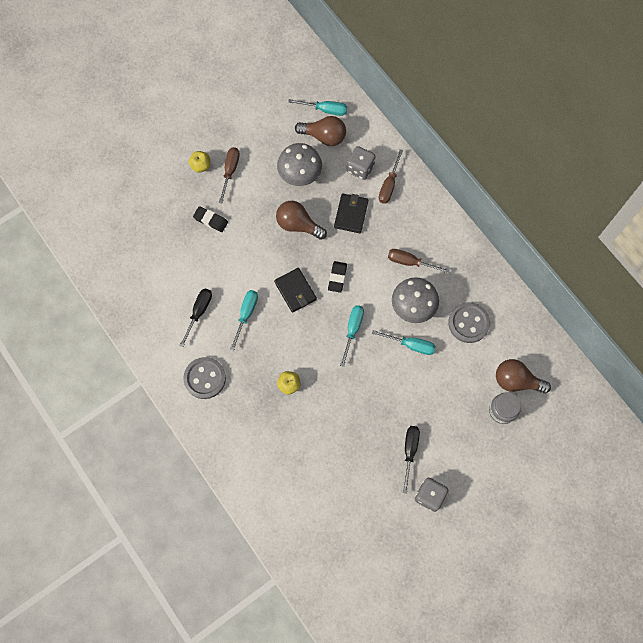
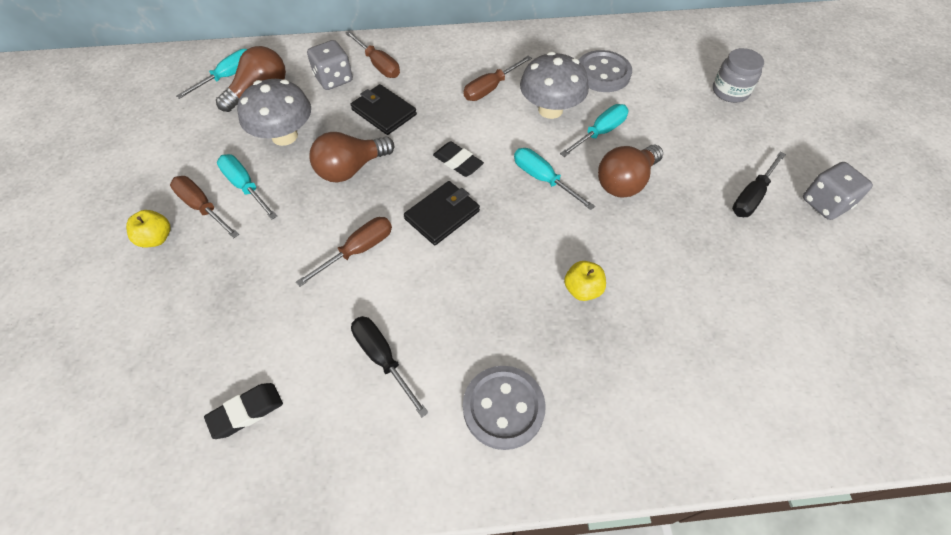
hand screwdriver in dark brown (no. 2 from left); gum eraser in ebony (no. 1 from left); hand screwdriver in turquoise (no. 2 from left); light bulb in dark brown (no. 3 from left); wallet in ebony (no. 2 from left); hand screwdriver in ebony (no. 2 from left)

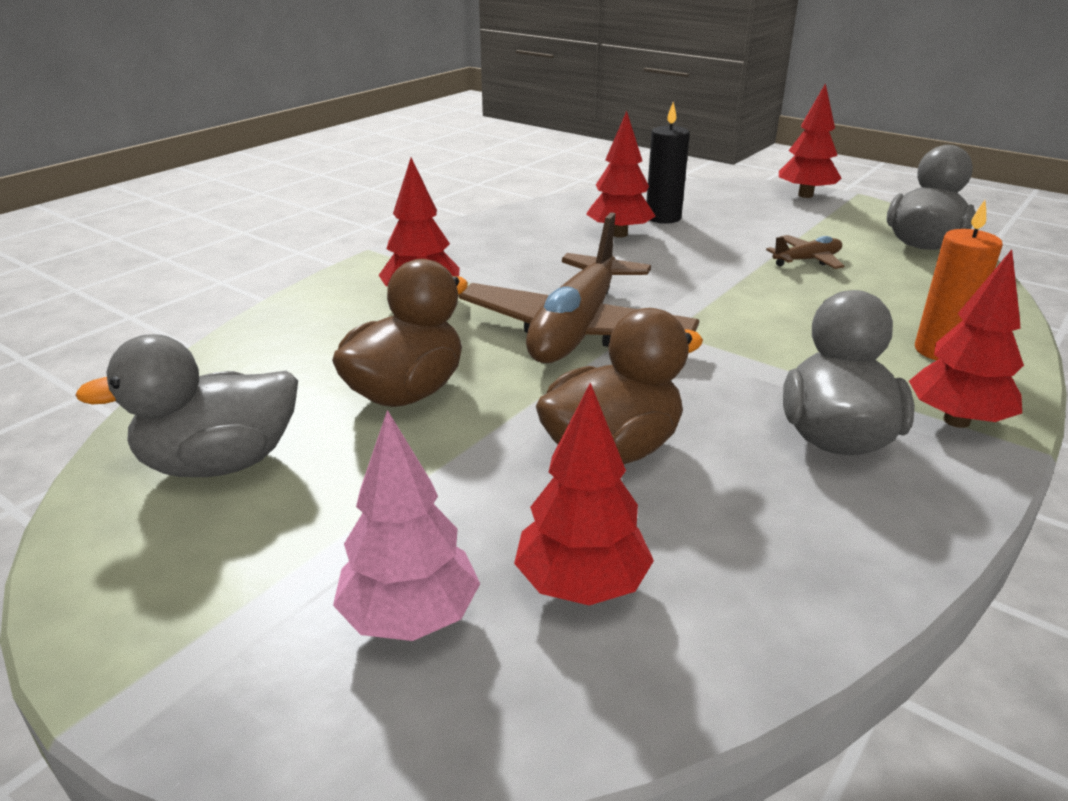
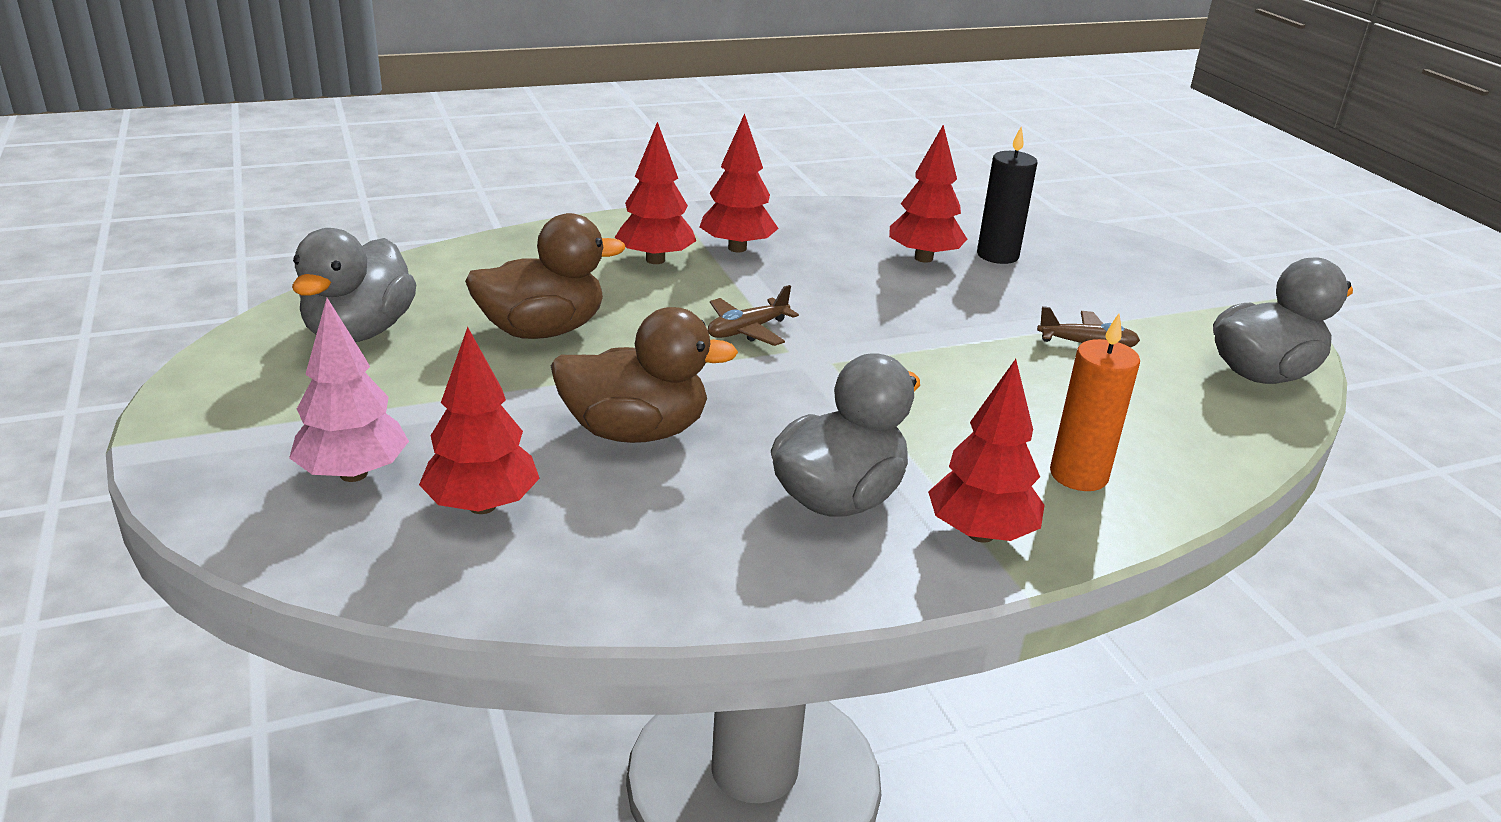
fir tree in red (no. 3 from left); duck in grey (no. 1 from left); toy plane in dark brown (no. 1 from left)

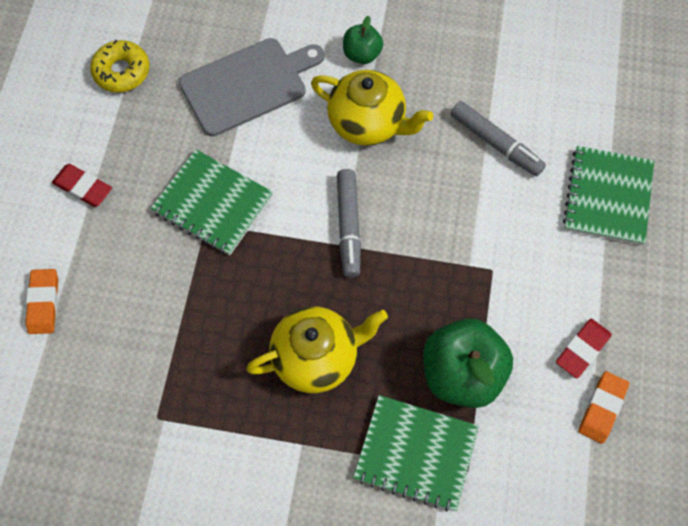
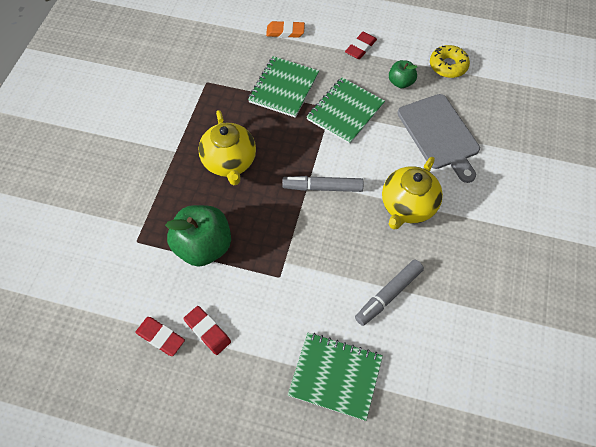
apple in emerald (no. 2 from left); exercise book in emerald (no. 1 from left); gum eraser in red (no. 1 from left)

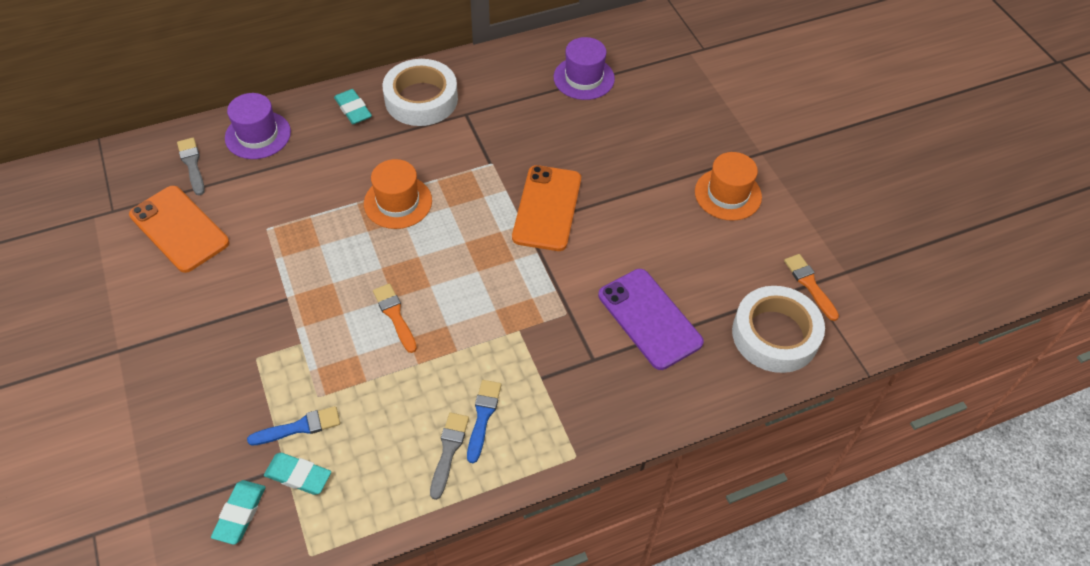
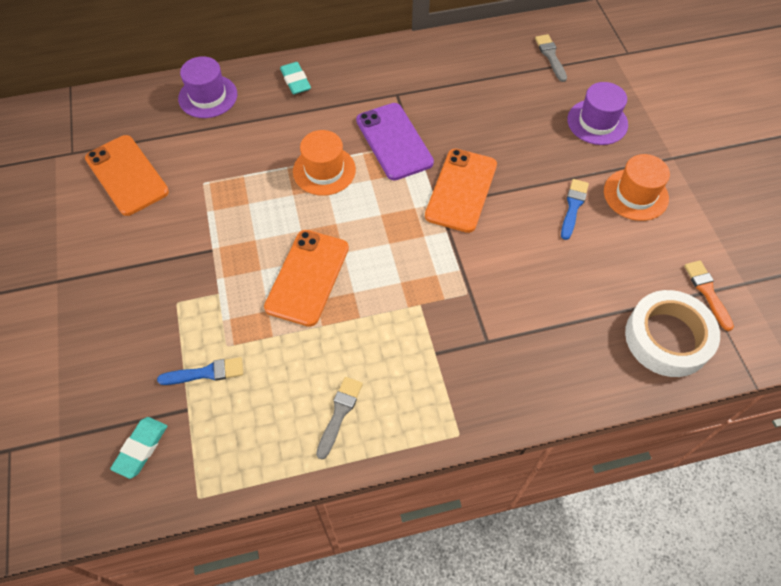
gum eraser in turquoise (no. 2 from left in the first image); tape in white (no. 1 from left in the first image); paintbrush in grey (no. 2 from left); paintbrush in cobalt (no. 2 from left); tall hat in royal purple (no. 2 from left); mobile phone in royal purple; mobile phone in bright orange (no. 2 from left)

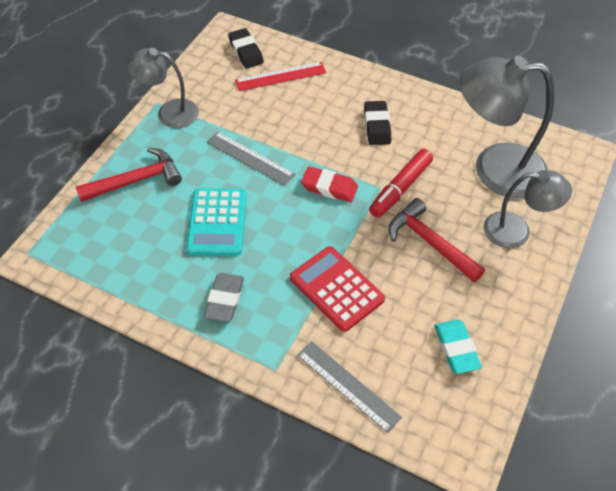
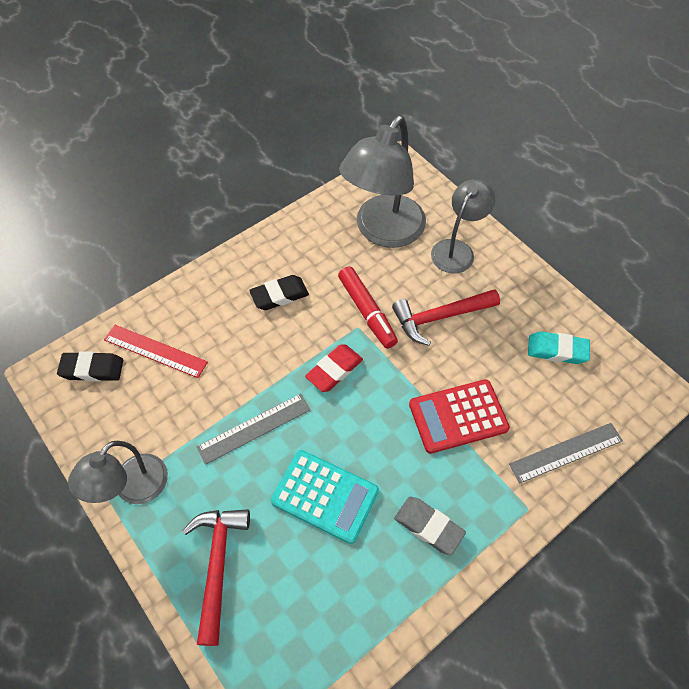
straightedge in red; gum eraser in ebony (no. 2 from left)

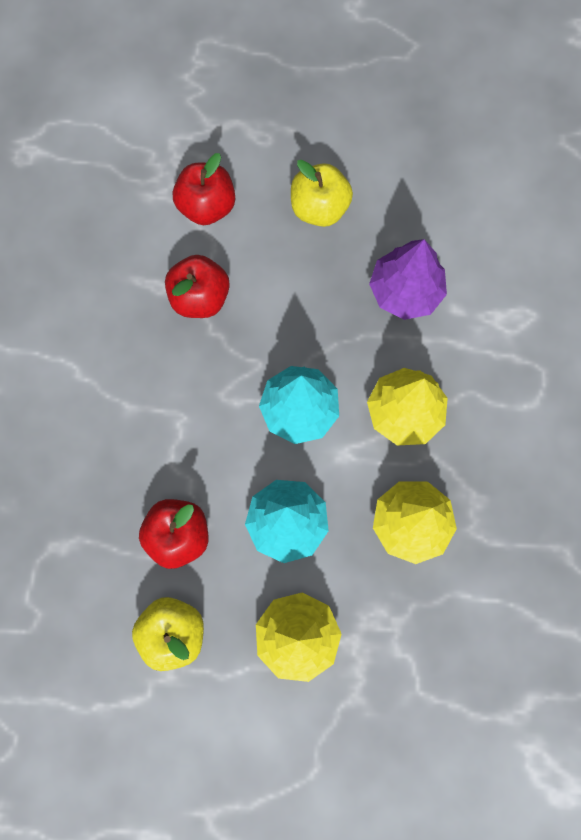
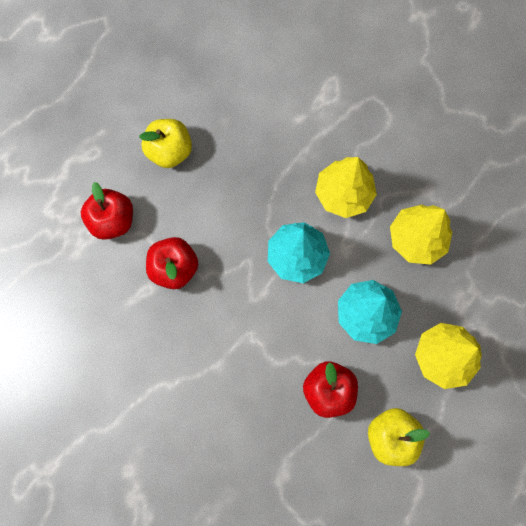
fir tree in royal purple

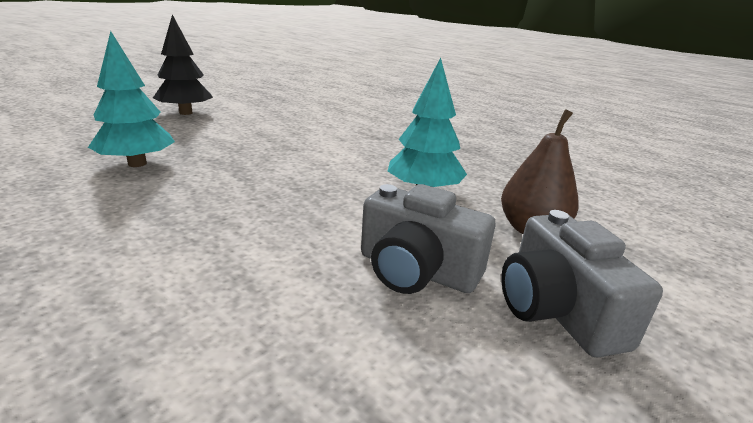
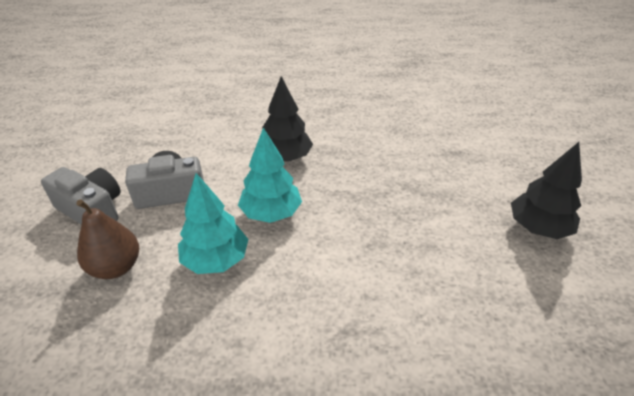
fir tree in ebony (no. 1 from left); fir tree in turquoise (no. 2 from left)

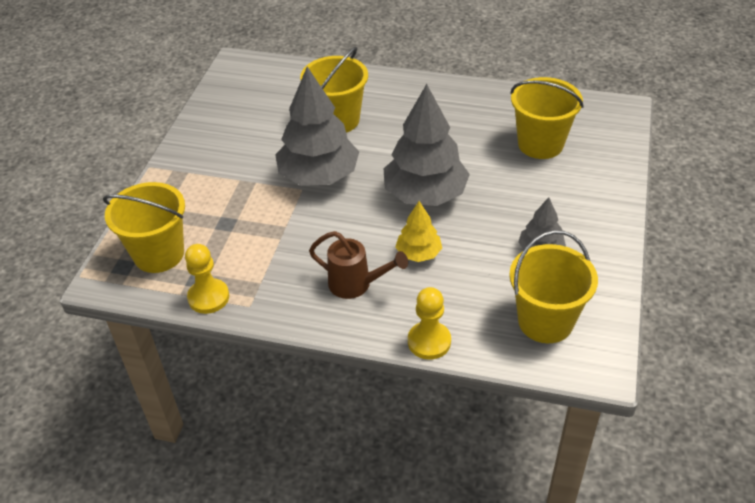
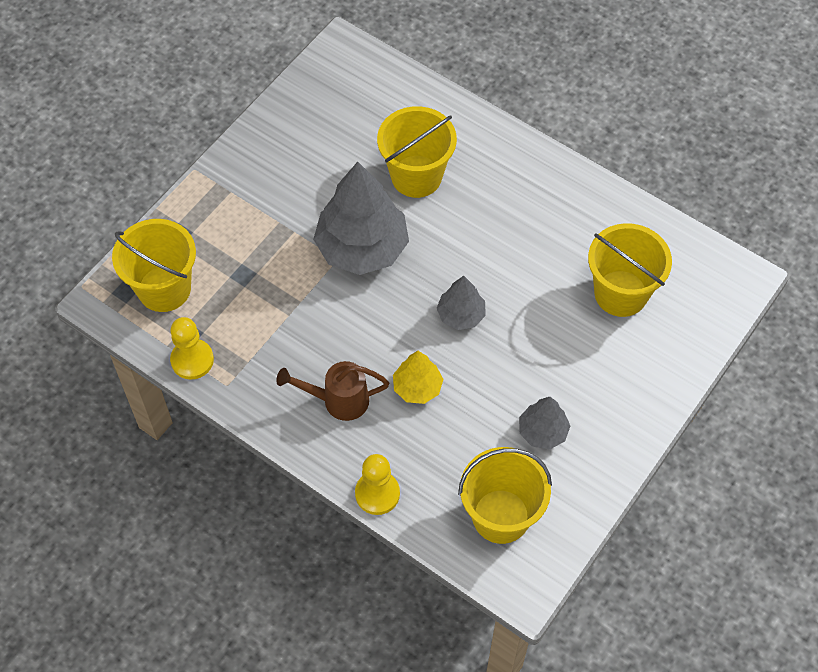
watering pot in dark brown; fir tree in grey (no. 2 from left)

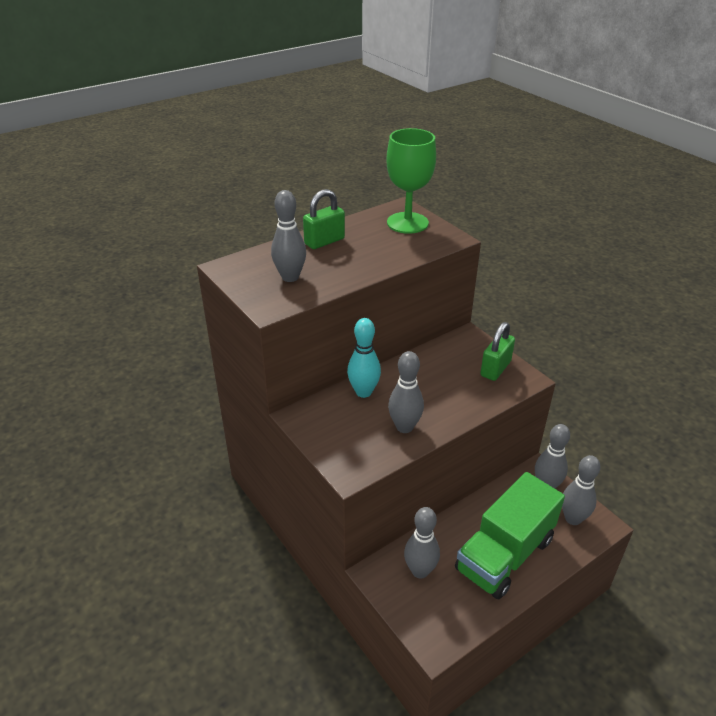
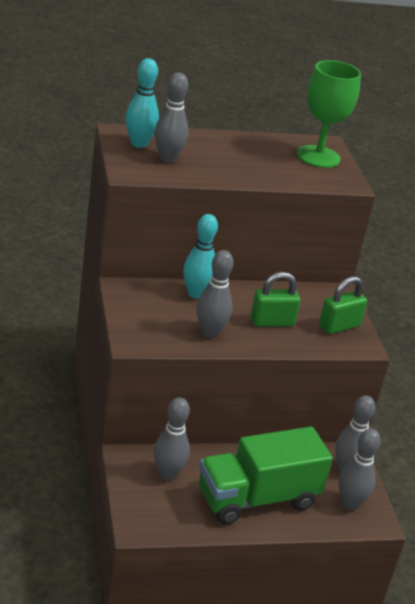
bowling pin in turquoise (no. 1 from left); padlock in emerald (no. 1 from left)

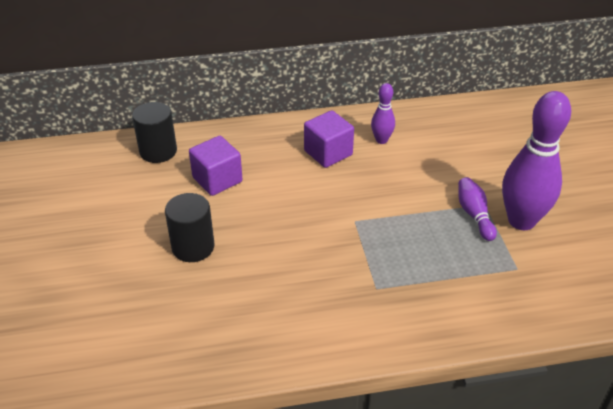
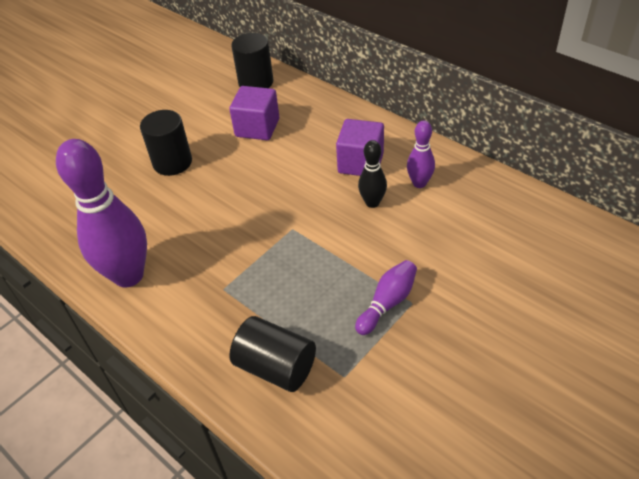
cylinder in ebony (no. 3 from left); bowling pin in ebony; bowling pin in royal purple (no. 1 from left)

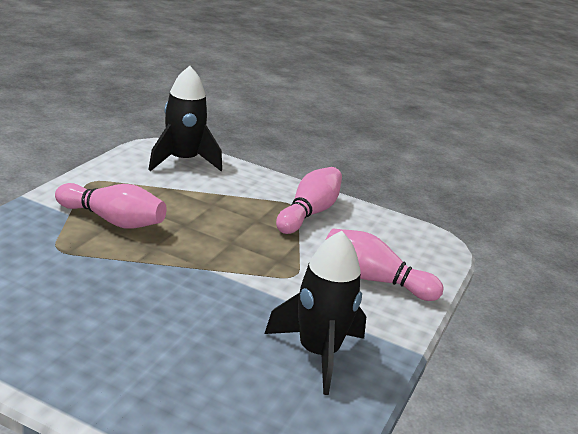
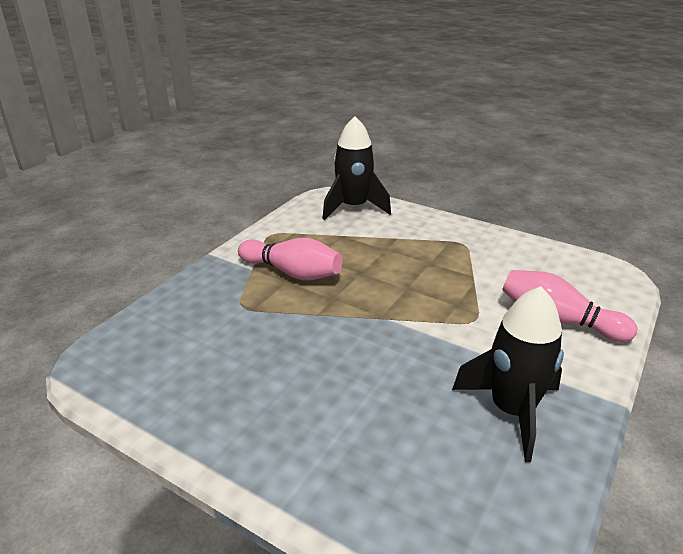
bowling pin in rose-pink (no. 2 from left in the first image)

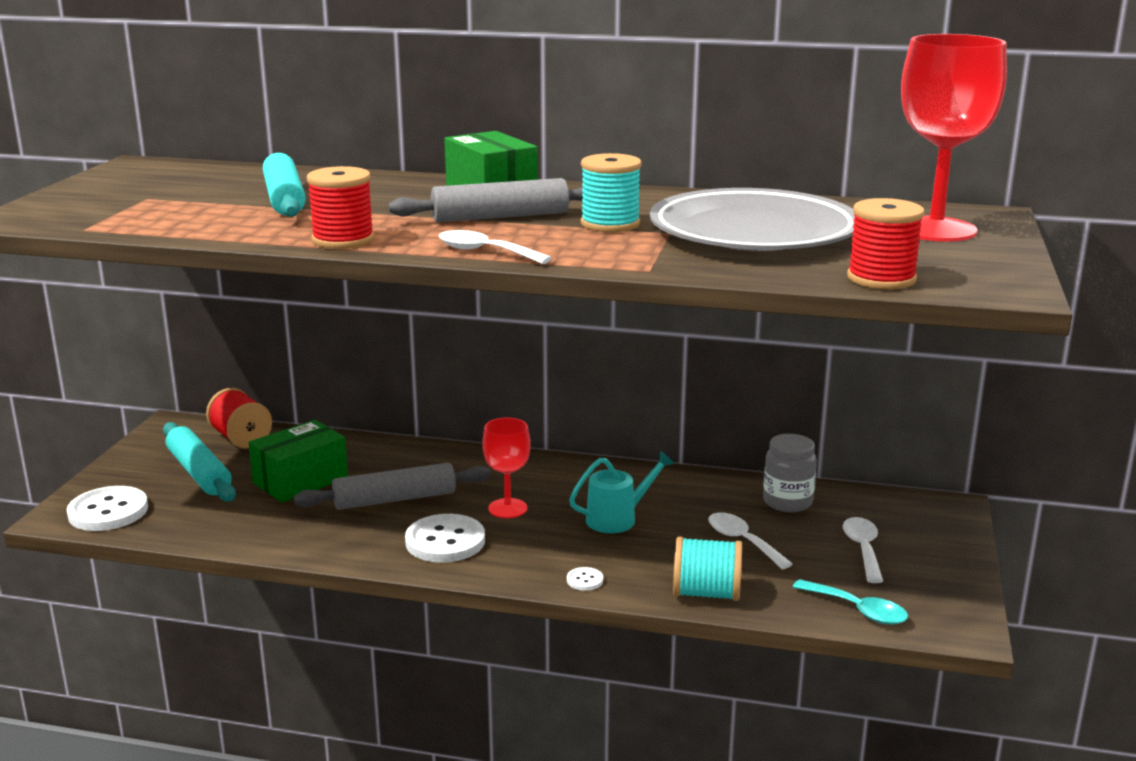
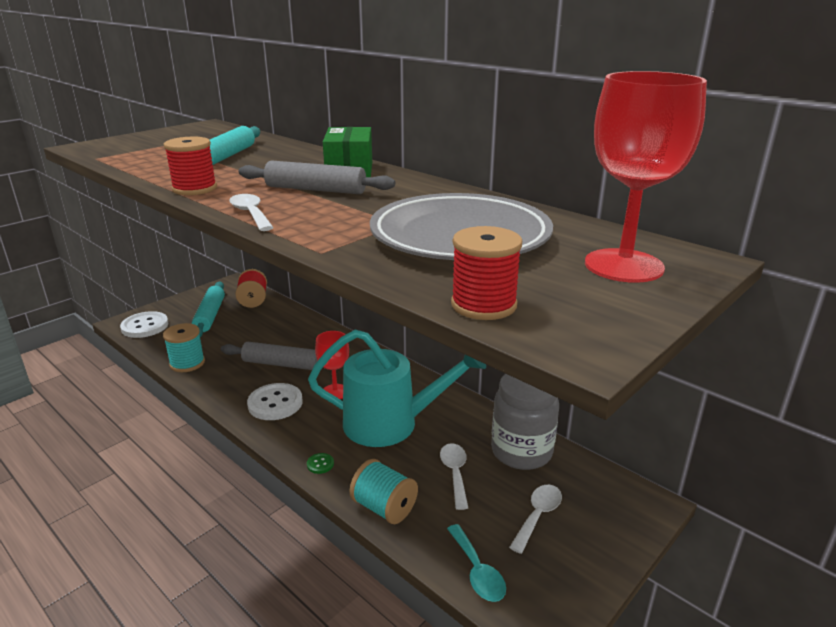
parcel in emerald (no. 1 from left in the first image); spool in turquoise (no. 1 from left); sewing button in emerald; watering pot in turquoise; preserve jar in grey

